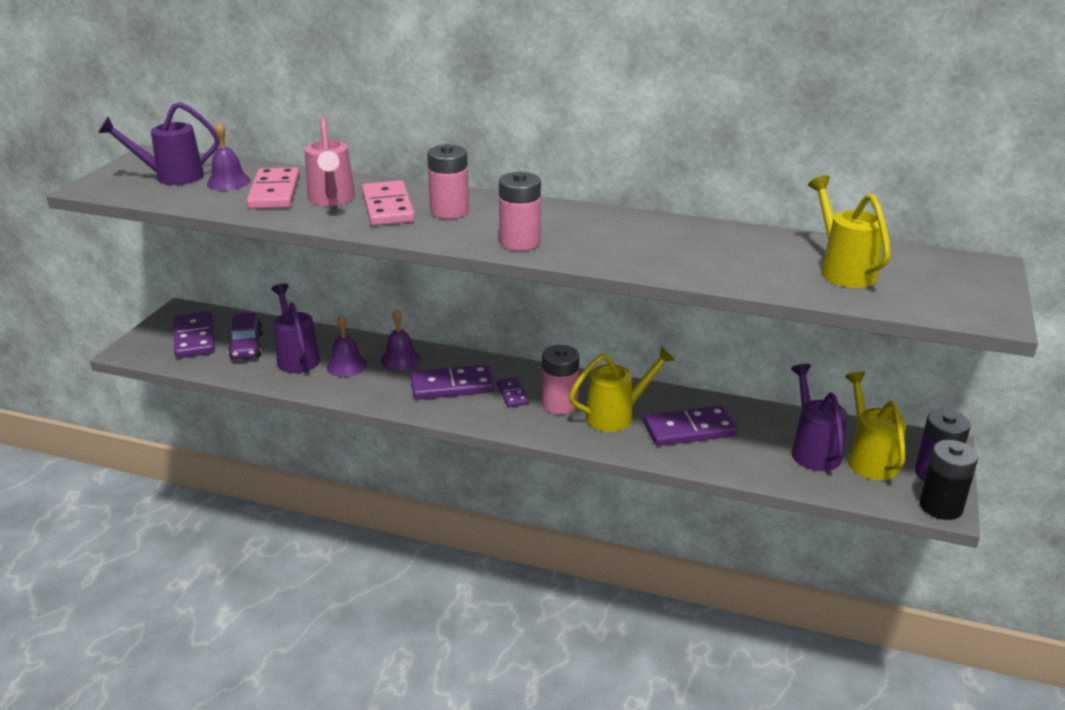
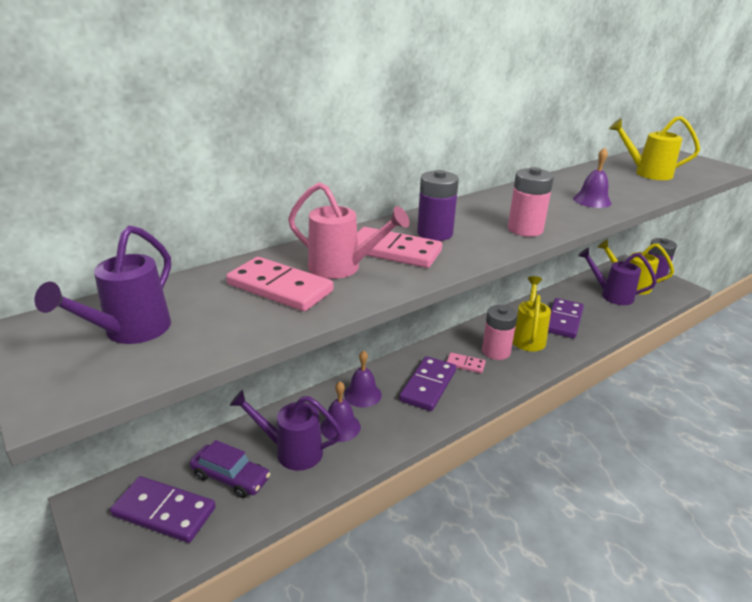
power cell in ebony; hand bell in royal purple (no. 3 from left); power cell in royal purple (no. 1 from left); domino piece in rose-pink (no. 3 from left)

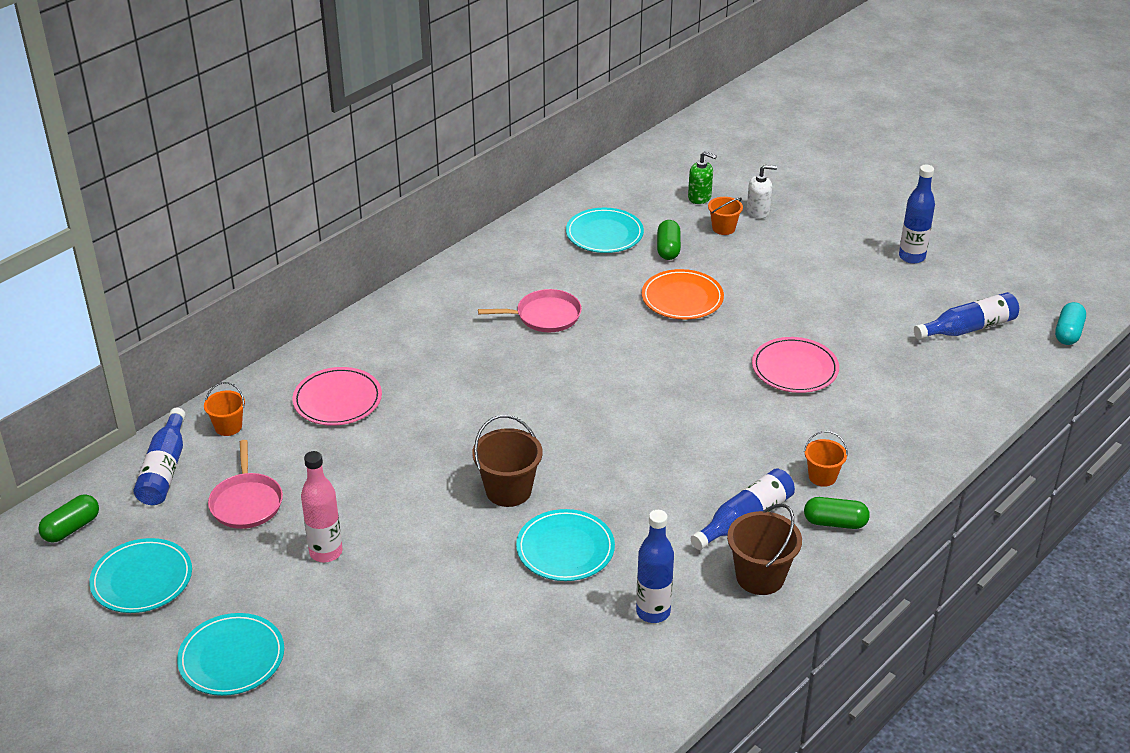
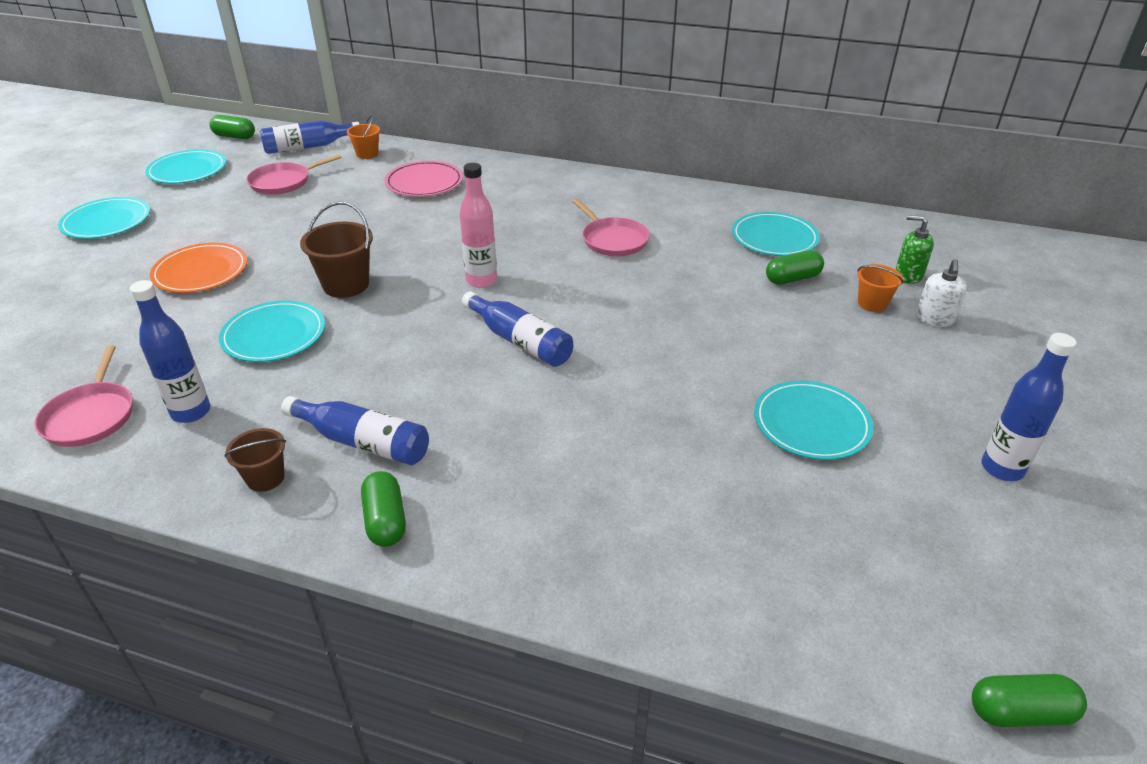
dinner plate in rose-pink (no. 2 from left in the first image); sand bucket in bright orange (no. 3 from left in the first image); frying pan in rose-pink (no. 1 from left); dinner plate in turquoise (no. 5 from left); flask in rose-pink; dinner plate in bright orange; flask in cobalt (no. 4 from left); capsule in emerald (no. 4 from left); soap pump in emerald; soap pump in white; sand bucket in dark brown (no. 1 from left)

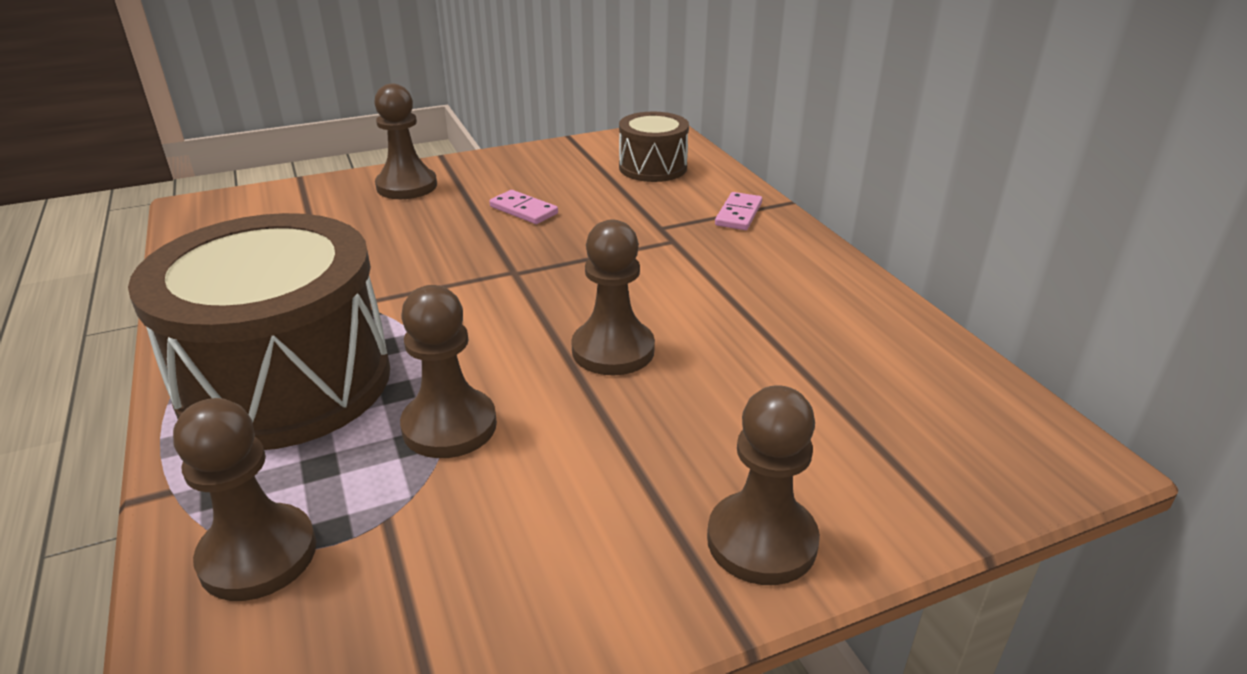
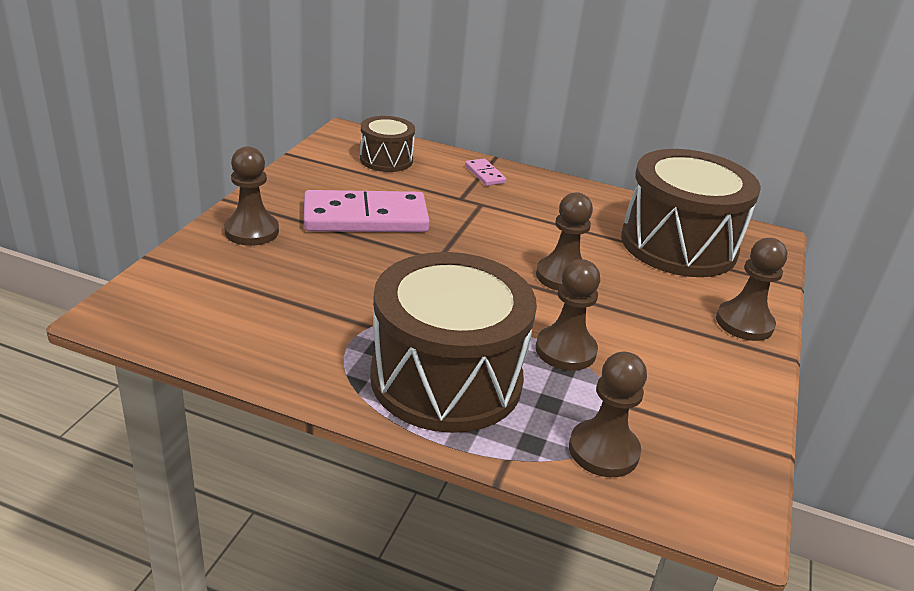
snare drum in dark brown (no. 3 from left); domino piece in rose-pink (no. 1 from left)

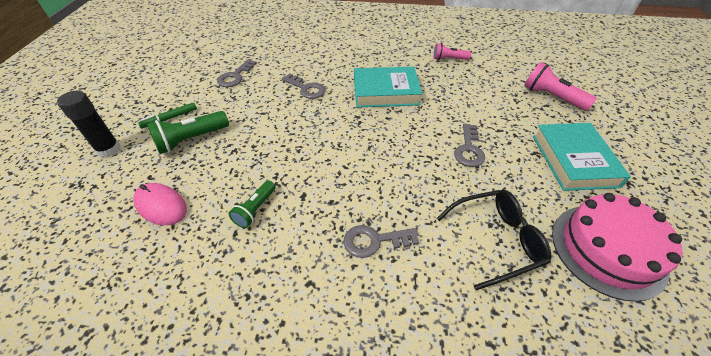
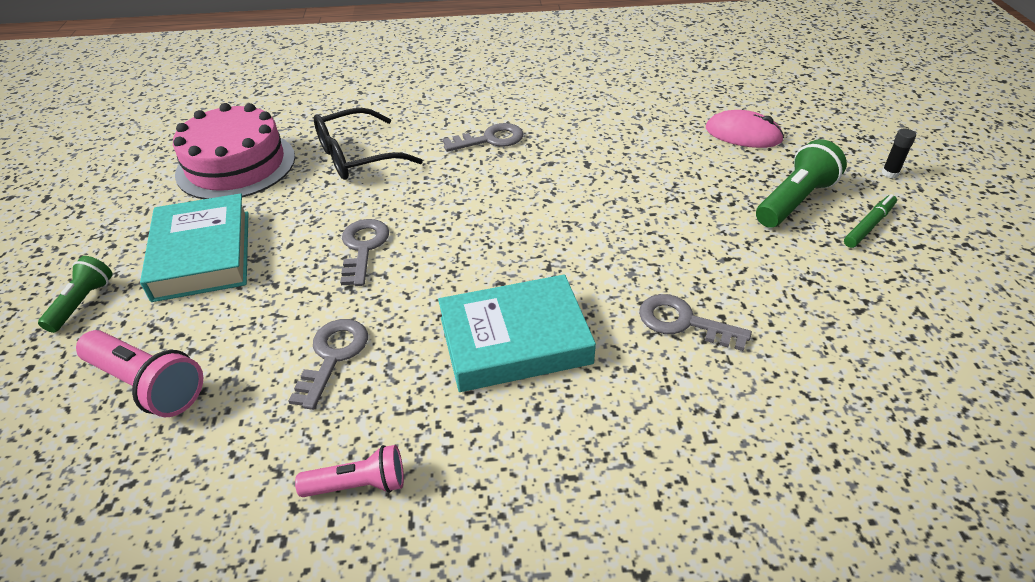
latchkey in grey (no. 1 from left); flashlight in emerald (no. 1 from left); glue in ebony

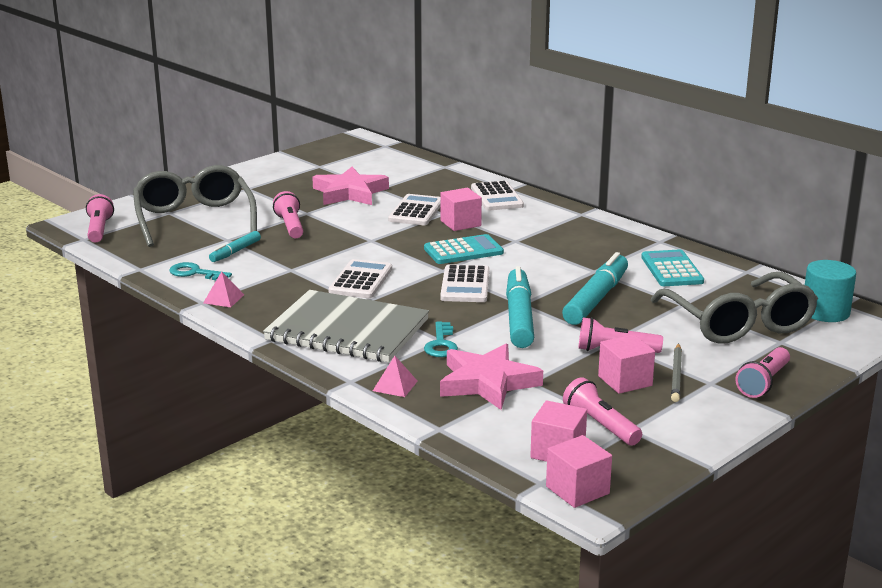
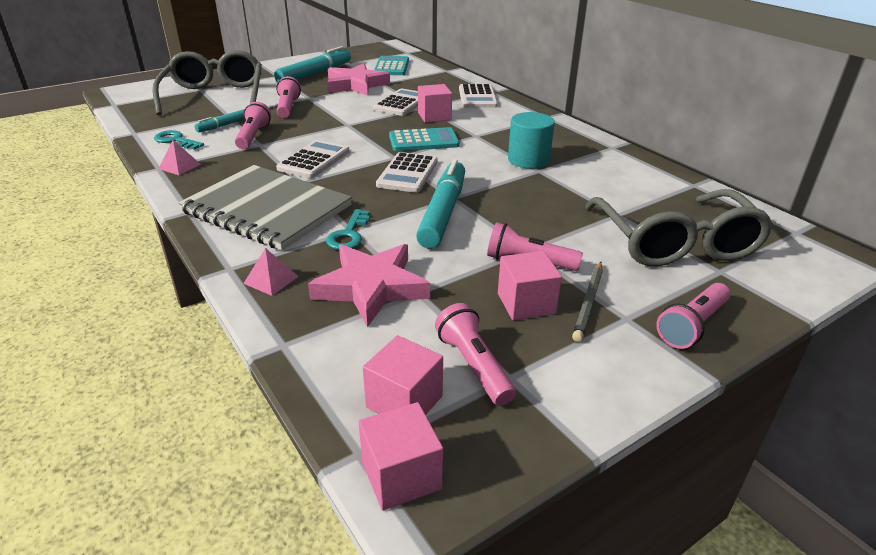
flashlight in rose-pink (no. 1 from left); marker in turquoise (no. 2 from left); adding machine in turquoise (no. 1 from left); cylinder in turquoise

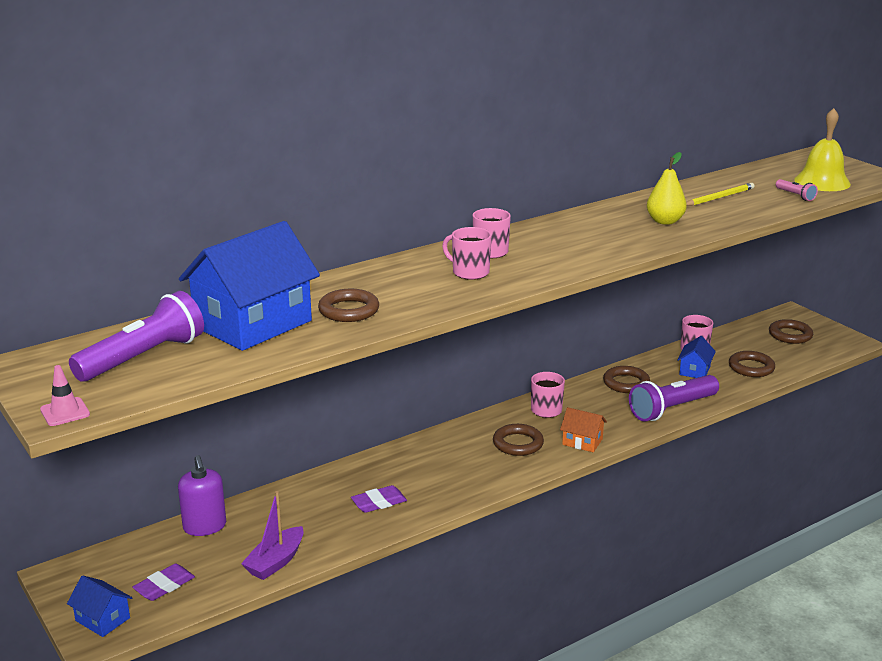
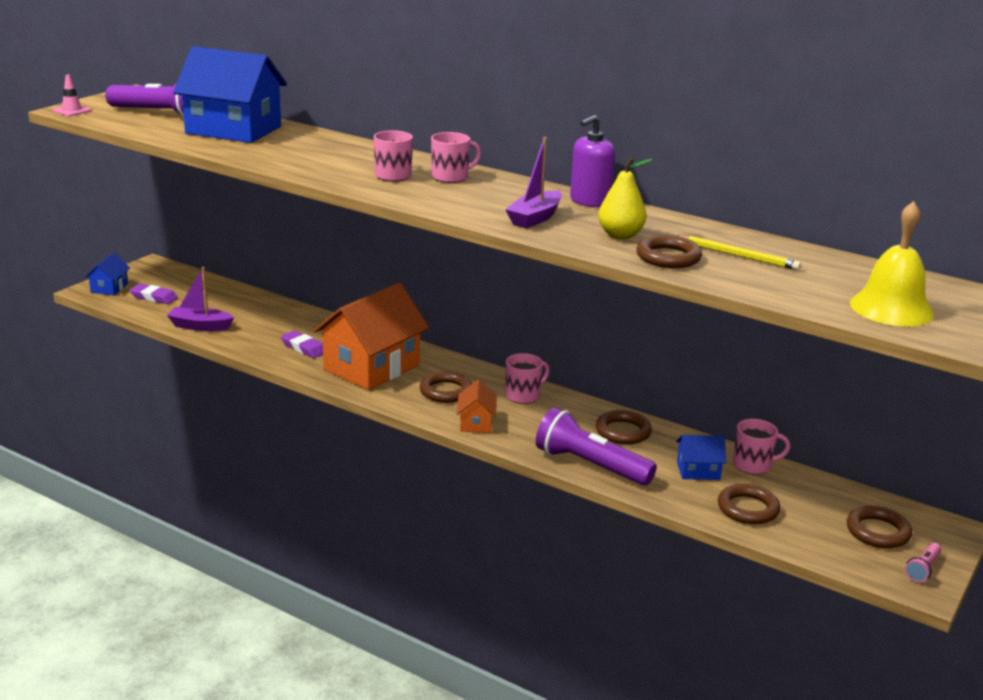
house in bright orange (no. 1 from left); sailboat in royal purple (no. 2 from left); soap pump in royal purple; ring in dark brown (no. 3 from left); flashlight in rose-pink

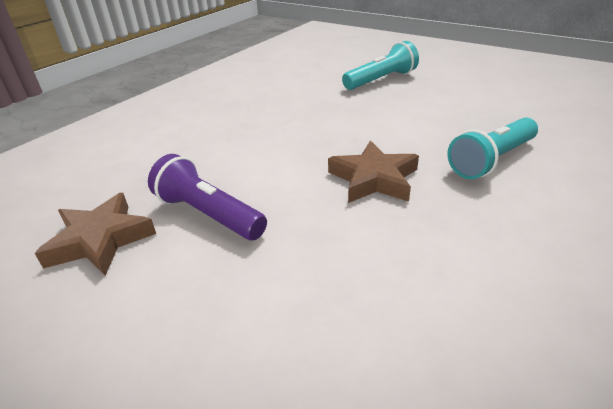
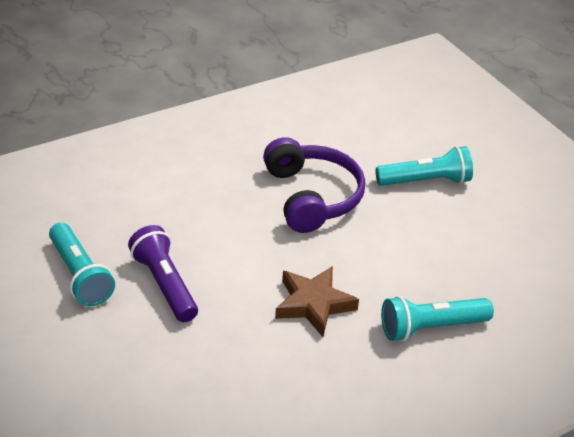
headphones in royal purple; flashlight in turquoise (no. 1 from left)

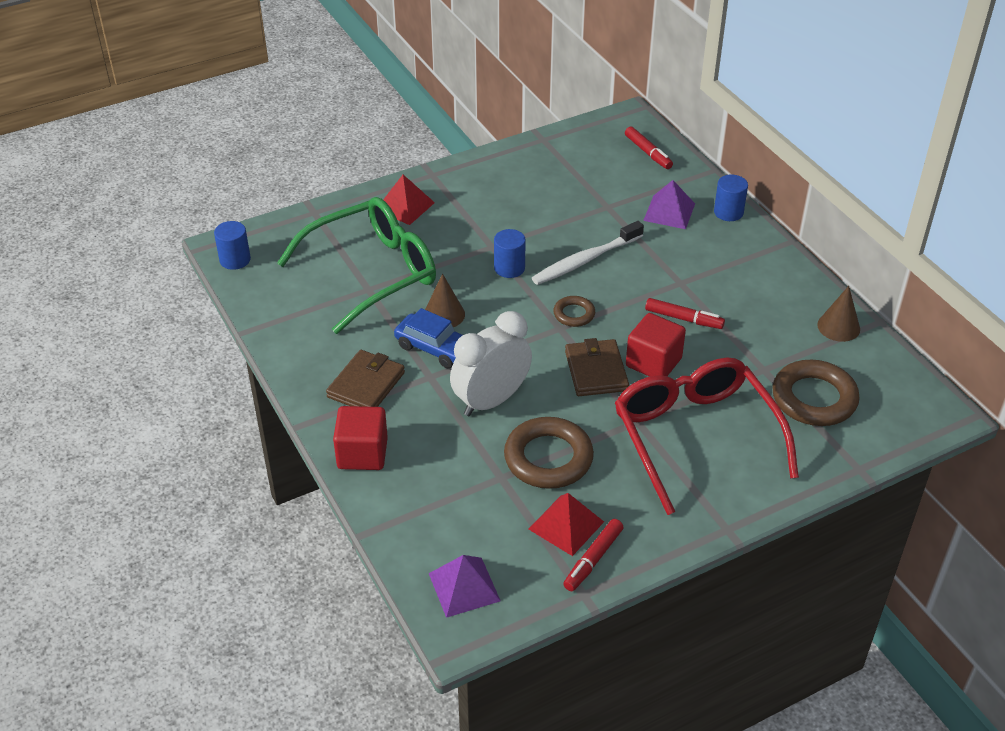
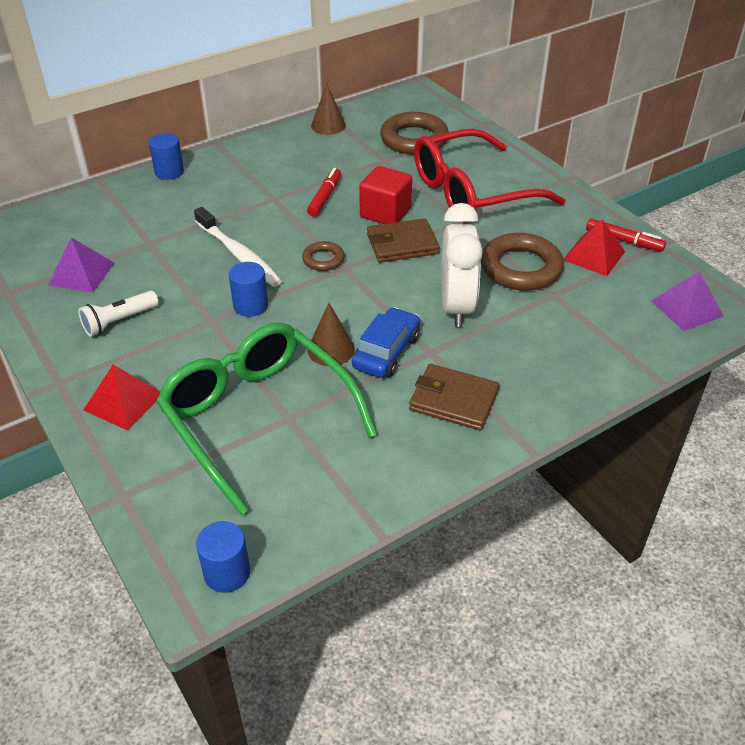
cube in red (no. 1 from left in the first image); marker in red (no. 2 from left in the first image); flashlight in white; solid pyramid in royal purple (no. 1 from left); alarm clock in white

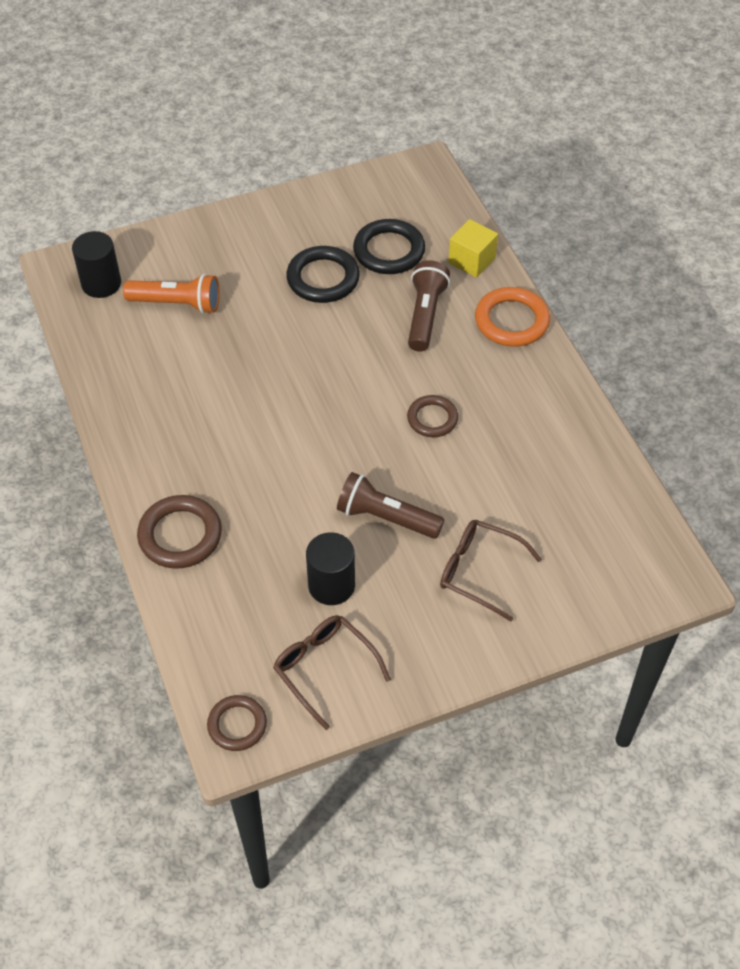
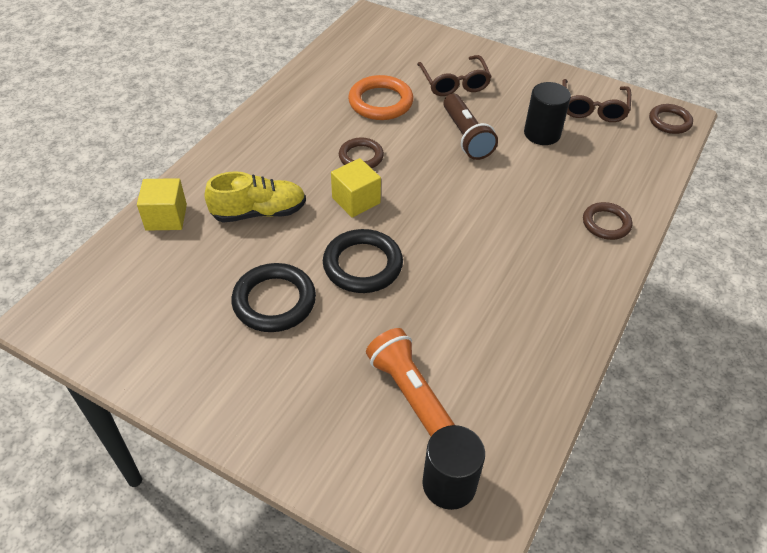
cube in yellow (no. 2 from left); ring in ebony (no. 2 from left); ring in bright orange; sneaker in yellow; ring in dark brown (no. 2 from left)

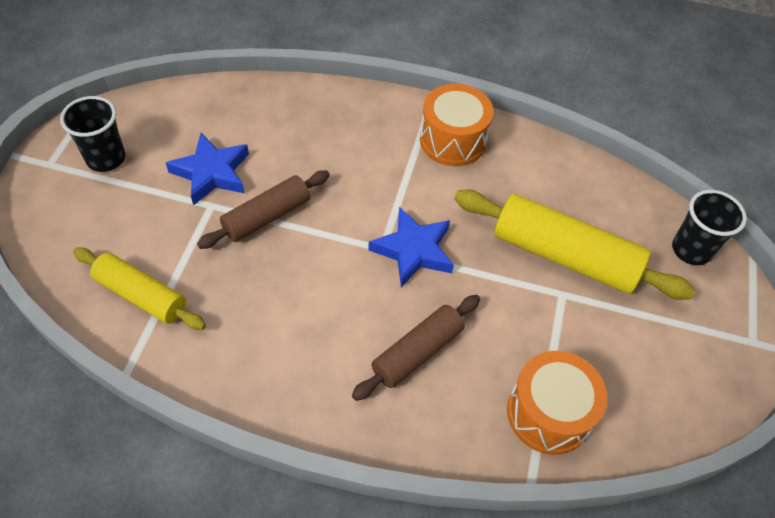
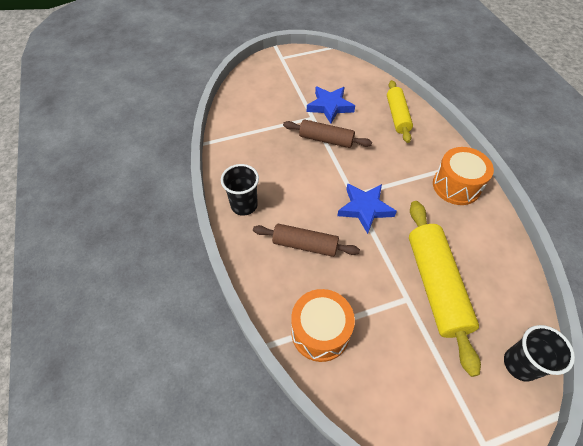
tumbler in ebony (no. 1 from left); pastry roller in yellow (no. 1 from left)

